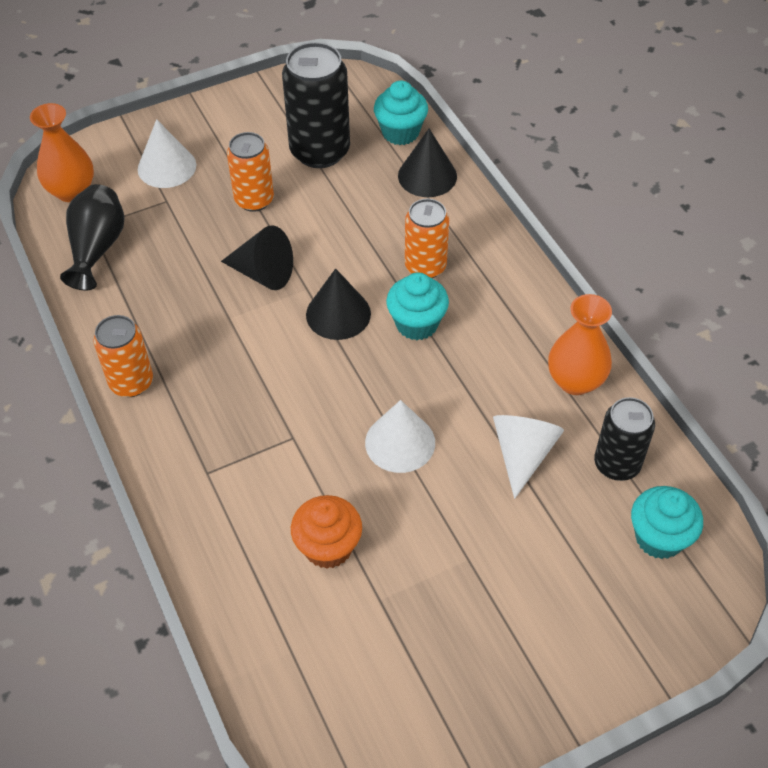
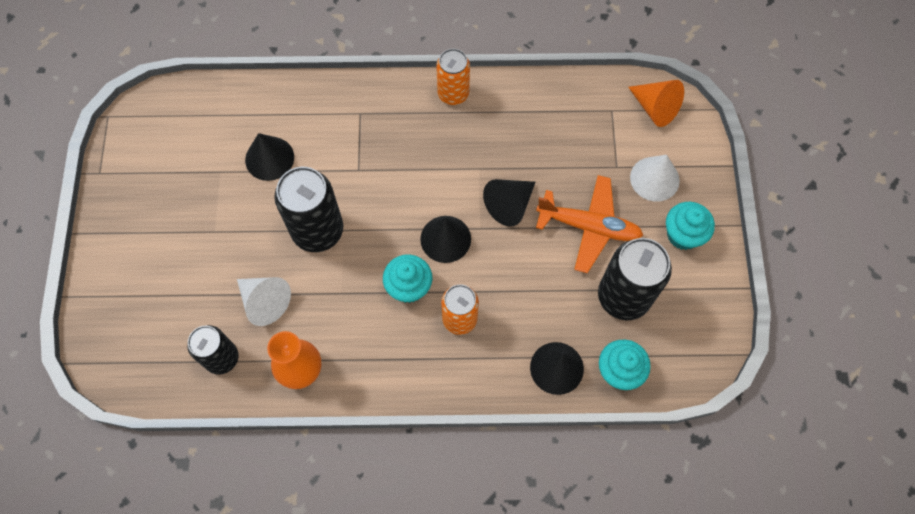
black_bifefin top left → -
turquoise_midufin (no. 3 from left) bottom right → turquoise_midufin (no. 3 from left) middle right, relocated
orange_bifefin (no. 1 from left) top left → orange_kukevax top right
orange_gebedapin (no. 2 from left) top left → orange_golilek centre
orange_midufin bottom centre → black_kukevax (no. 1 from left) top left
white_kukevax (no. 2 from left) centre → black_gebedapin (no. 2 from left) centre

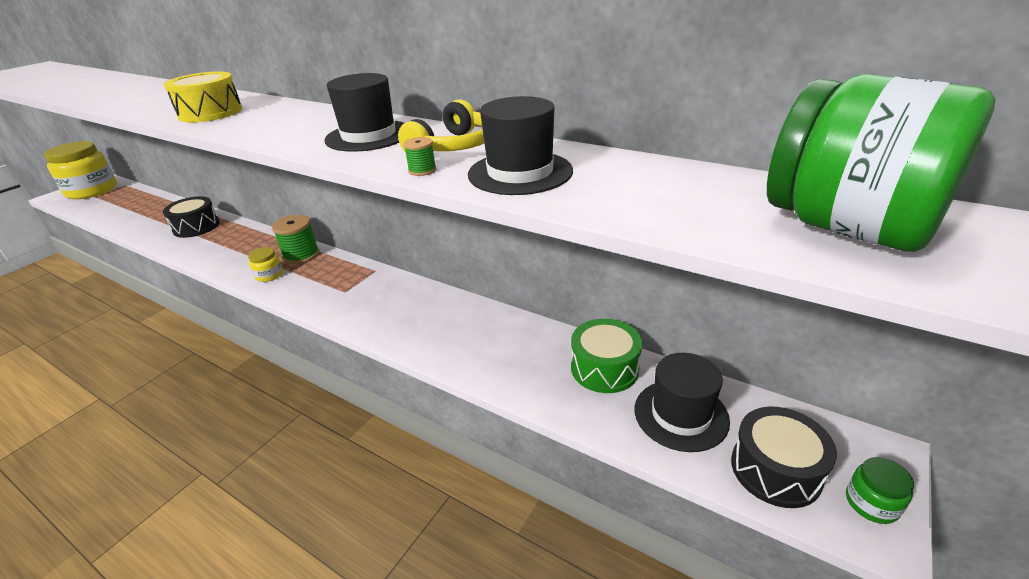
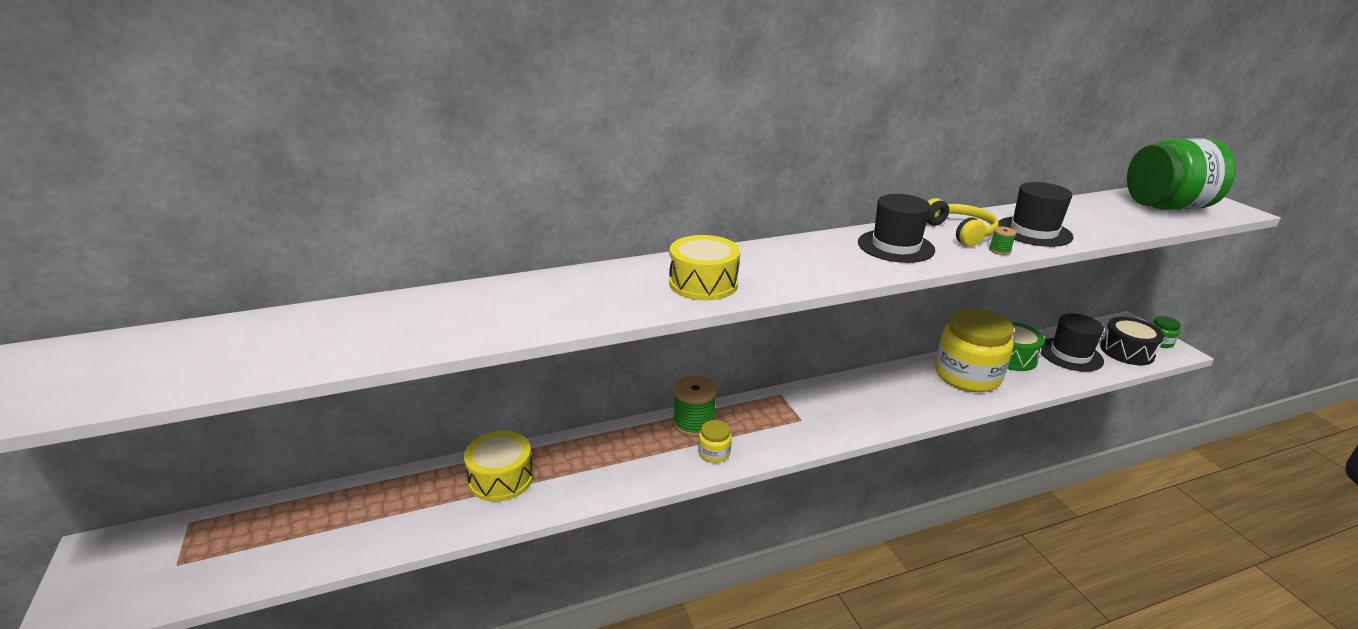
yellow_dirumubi (no. 1 from left in the first image) top left → yellow_dirumubi (no. 2 from left) middle right, relocated
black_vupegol (no. 1 from left) middle left → yellow_vupegol (no. 1 from left) bottom centre

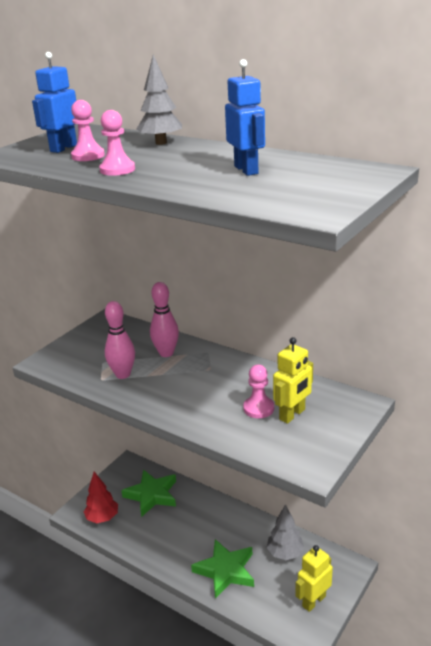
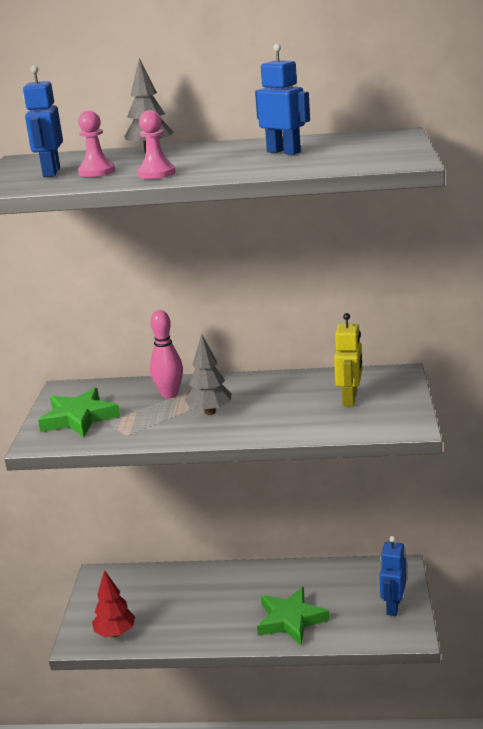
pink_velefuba (no. 1 from left) middle left → -
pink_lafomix (no. 3 from left) centre → -
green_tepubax (no. 1 from left) bottom centre → green_tepubax (no. 1 from left) middle left, relocated
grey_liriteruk (no. 2 from left) bottom centre → grey_liriteruk (no. 2 from left) centre, relocated
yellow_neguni (no. 2 from left) bottom right → blue_neguni (no. 3 from left) bottom right

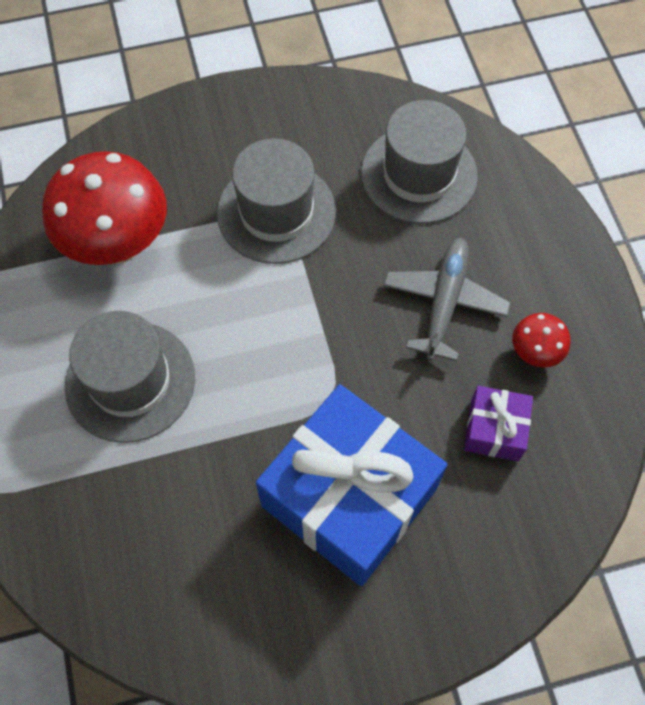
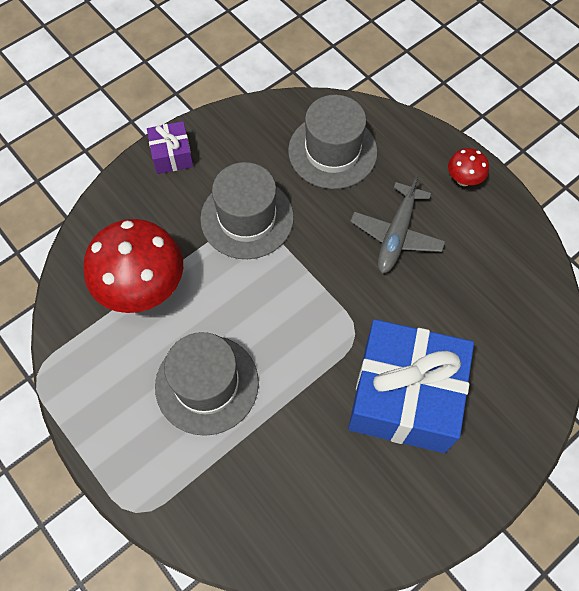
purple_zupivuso middle right → purple_zupivuso top left, relocated
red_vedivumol (no. 2 from left) middle right → red_vedivumol (no. 2 from left) top right, relocated
grey_golilek middle right, 150 degrees counterclockwise

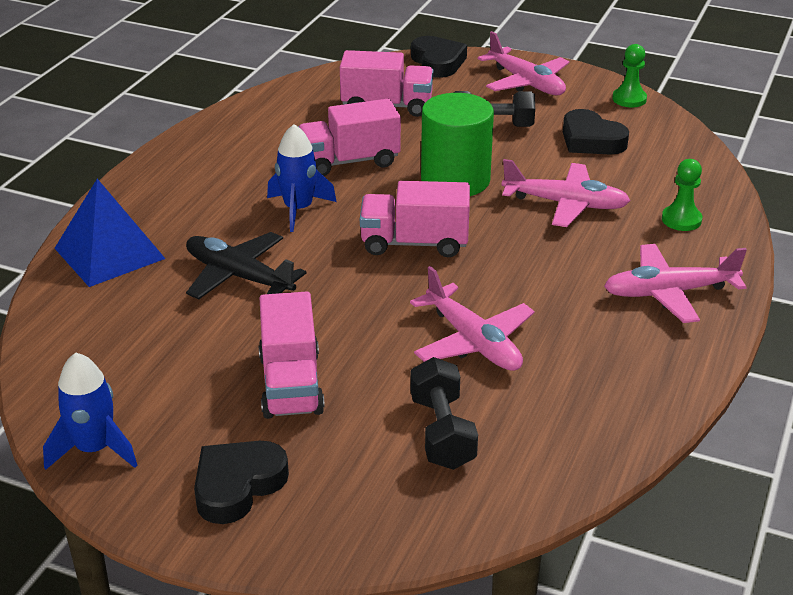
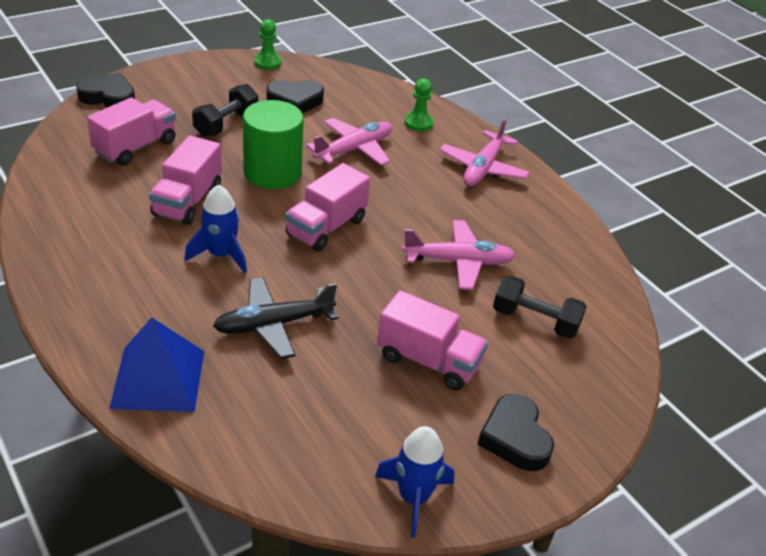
pink_golilek (no. 2 from left) top centre → -

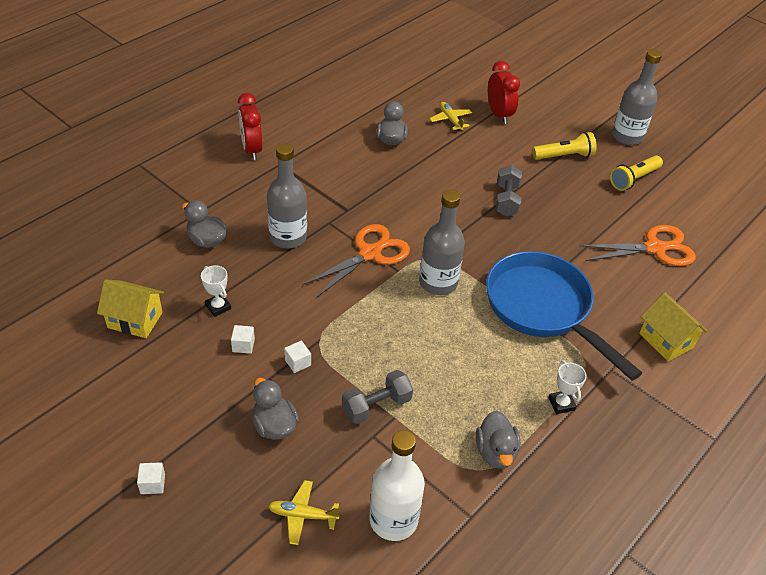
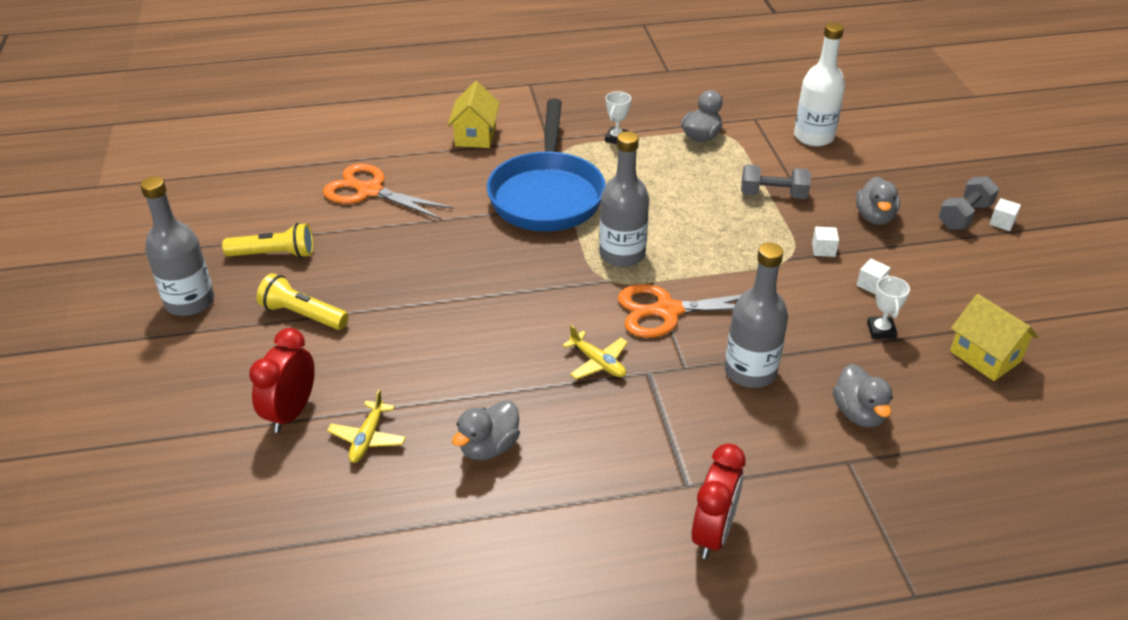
yellow_golilek (no. 1 from left in the first image) bottom centre → yellow_golilek (no. 2 from left) centre, relocated
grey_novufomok (no. 2 from left) top centre → grey_novufomok (no. 2 from left) top right, relocated

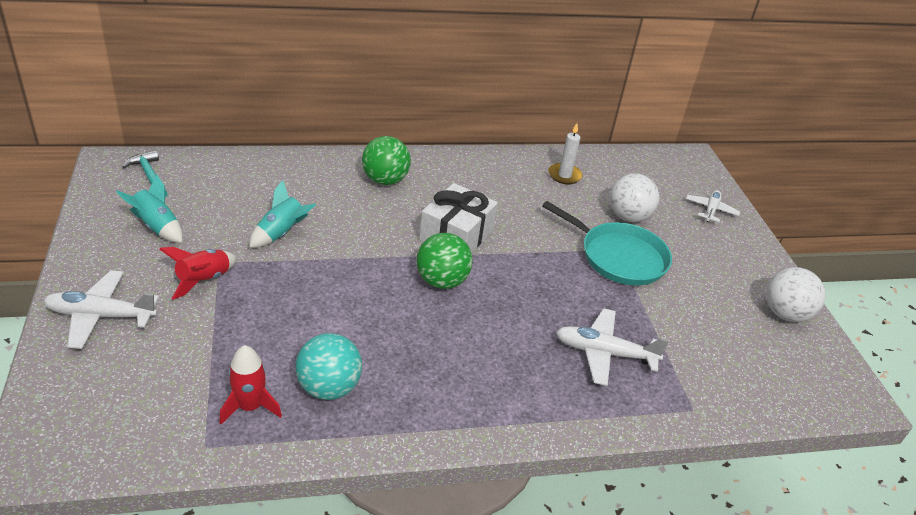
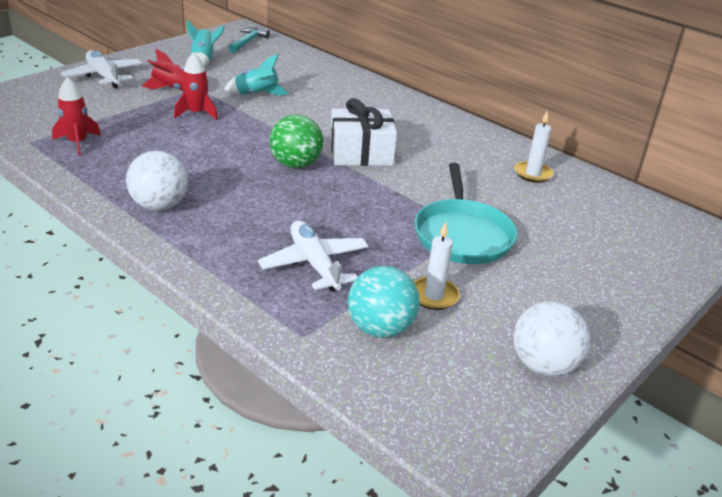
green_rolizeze (no. 1 from left) top centre → -
white_golilek (no. 3 from left) middle right → -
- → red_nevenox (no. 3 from left) top left
- → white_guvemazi (no. 1 from left) centre
turquoise_rolizeze bottom centre → turquoise_rolizeze centre, relocated
white_rolizeze (no. 1 from left) middle right → white_rolizeze (no. 1 from left) middle left, relocated

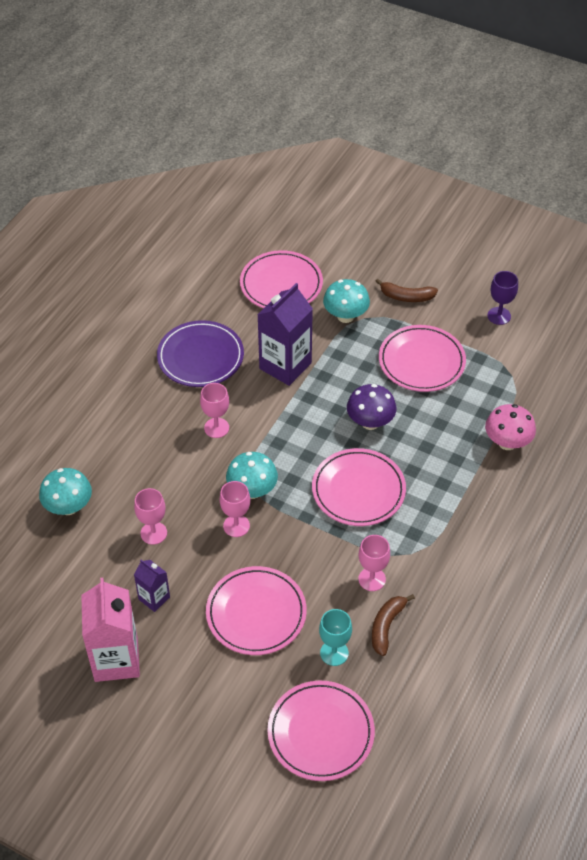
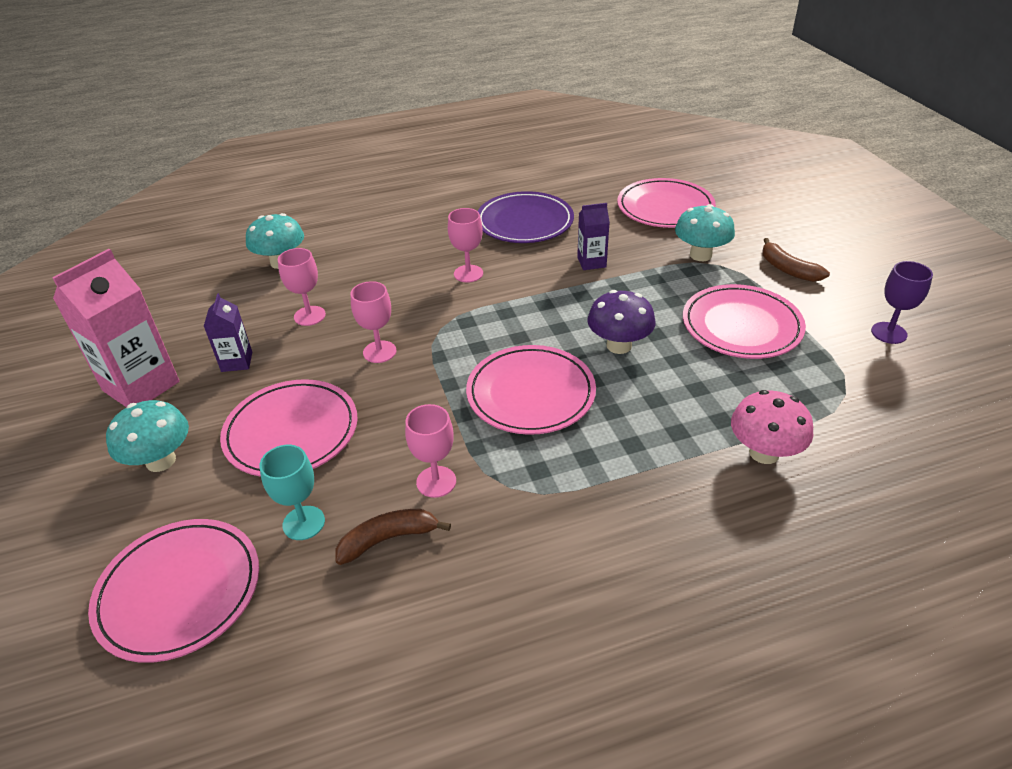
turquoise_vedivumol (no. 2 from left in the first image) centre → turquoise_vedivumol (no. 1 from left) middle left, relocated
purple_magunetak (no. 2 from left) centre → purple_magunetak (no. 2 from left) top centre, x0.52

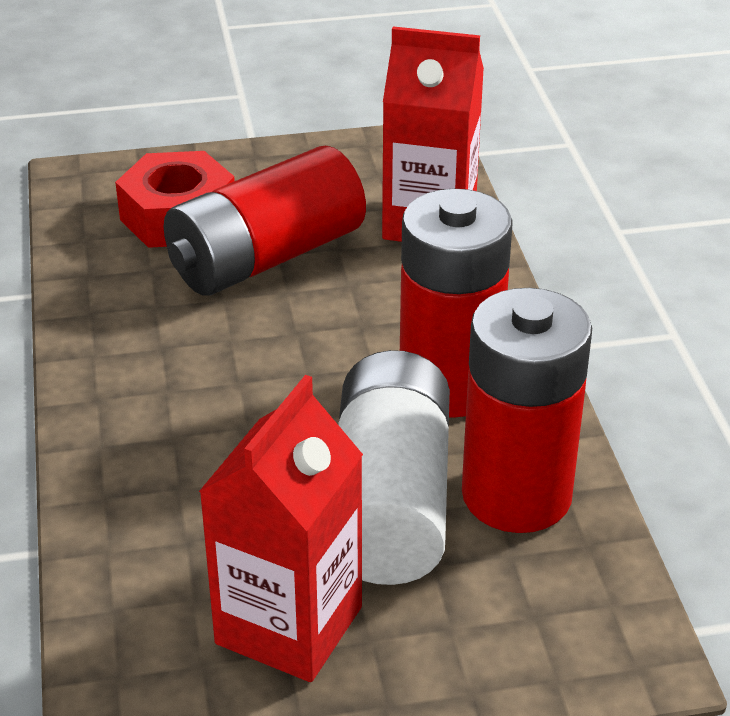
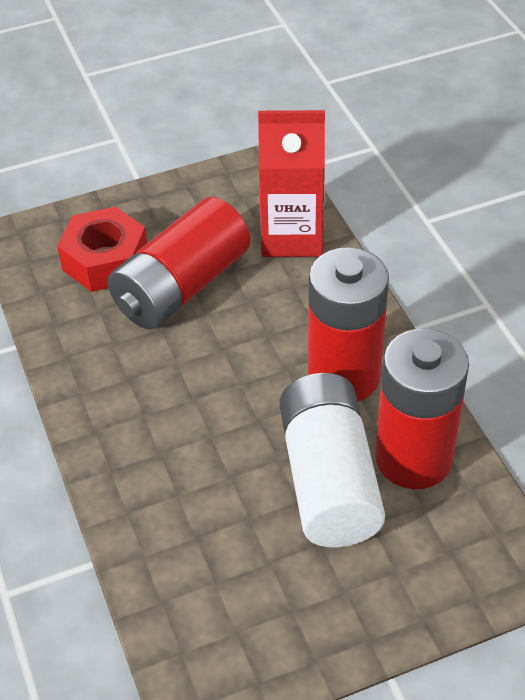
red_magunetak (no. 1 from left) bottom centre → -

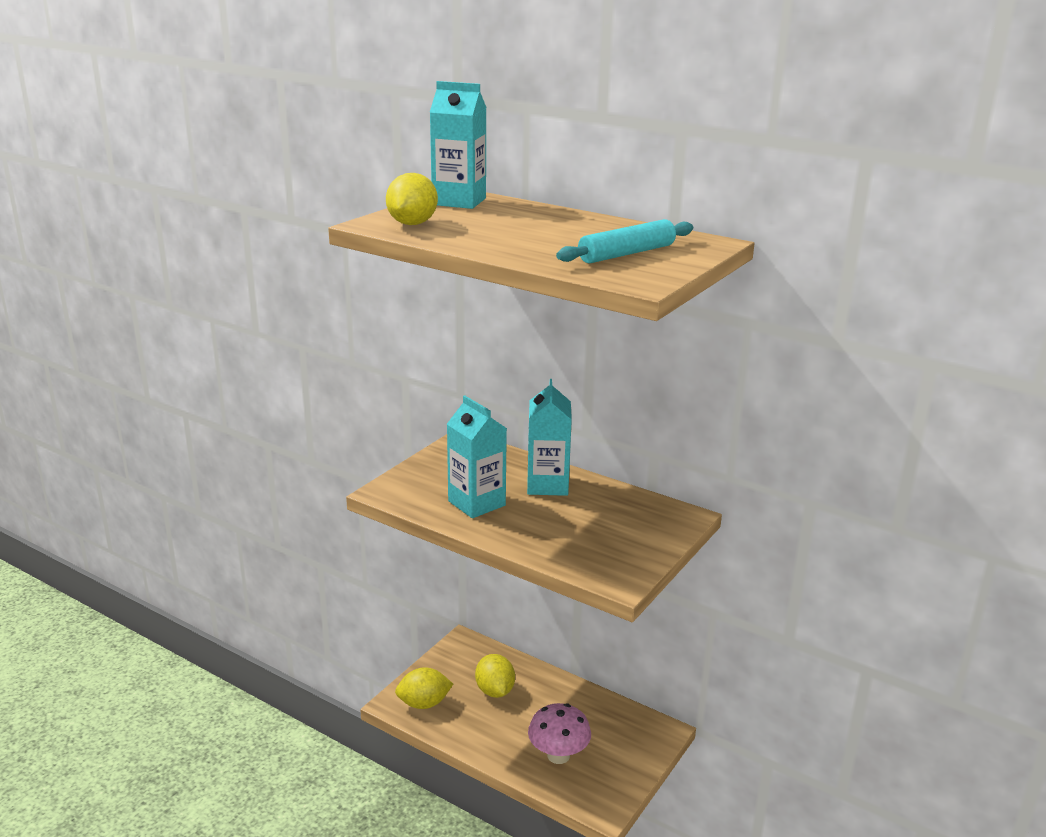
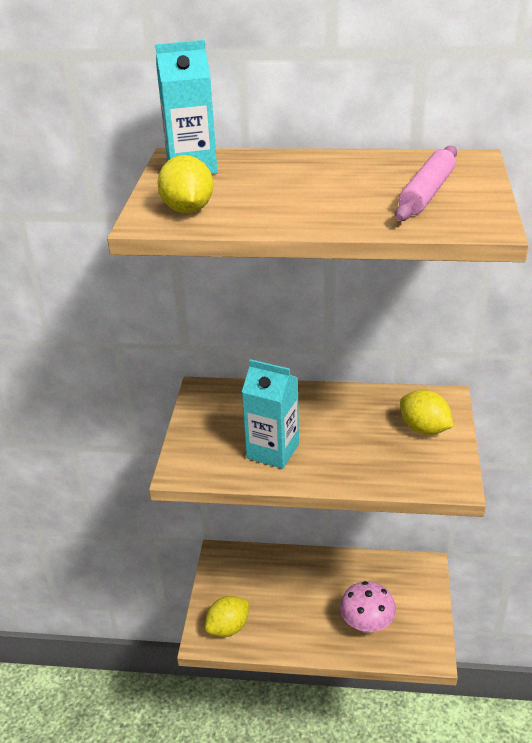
turquoise_magunetak (no. 3 from left) centre → -
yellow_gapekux (no. 3 from left) bottom centre → yellow_gapekux (no. 3 from left) middle right, relocated
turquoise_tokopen top centre → pink_tokopen top right

